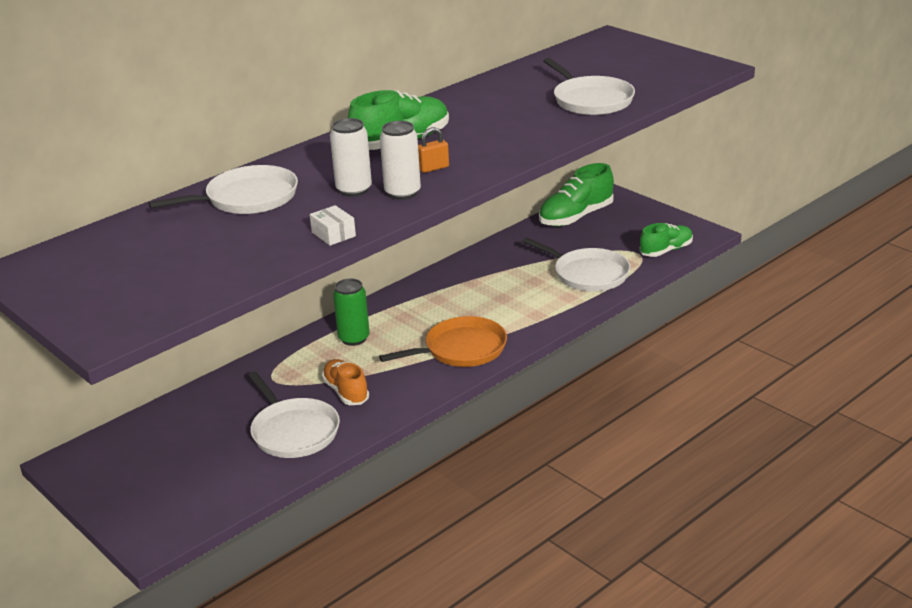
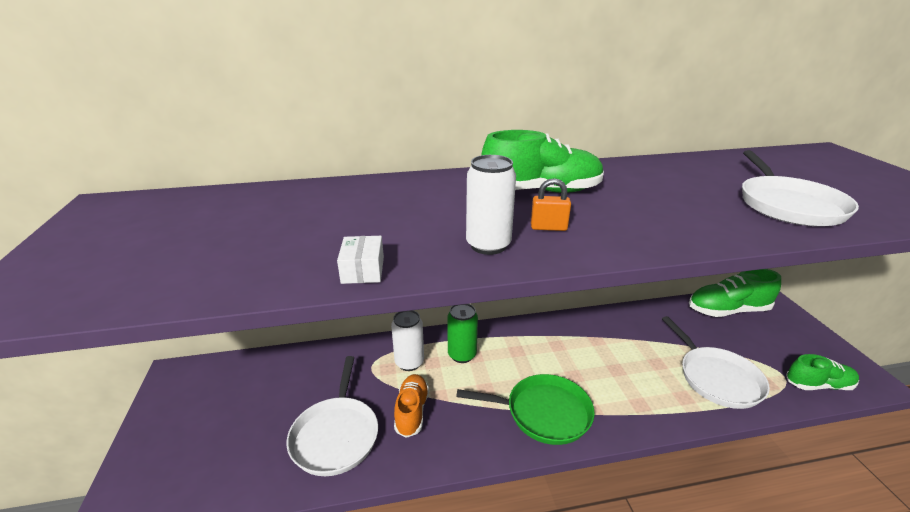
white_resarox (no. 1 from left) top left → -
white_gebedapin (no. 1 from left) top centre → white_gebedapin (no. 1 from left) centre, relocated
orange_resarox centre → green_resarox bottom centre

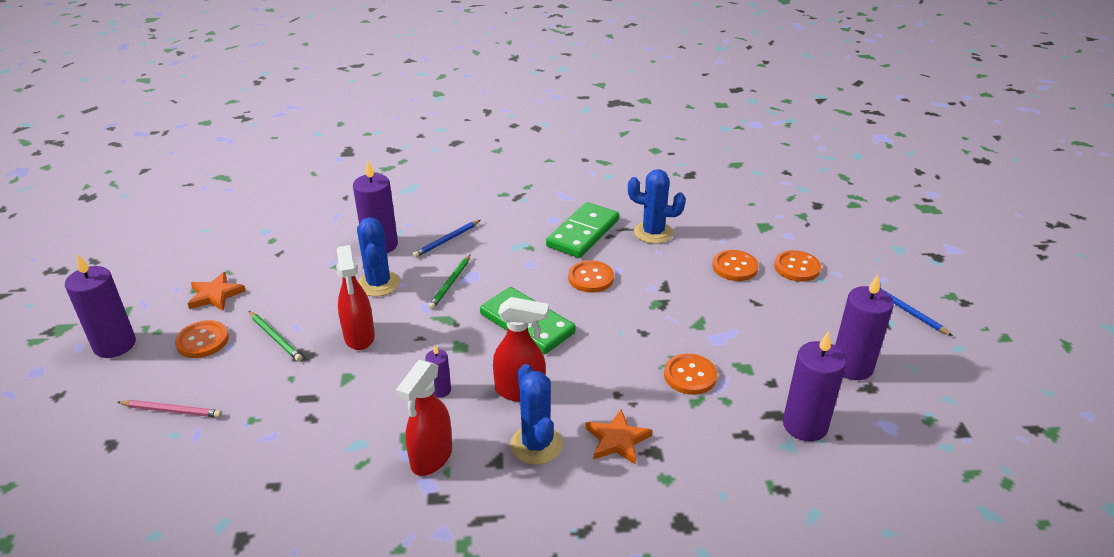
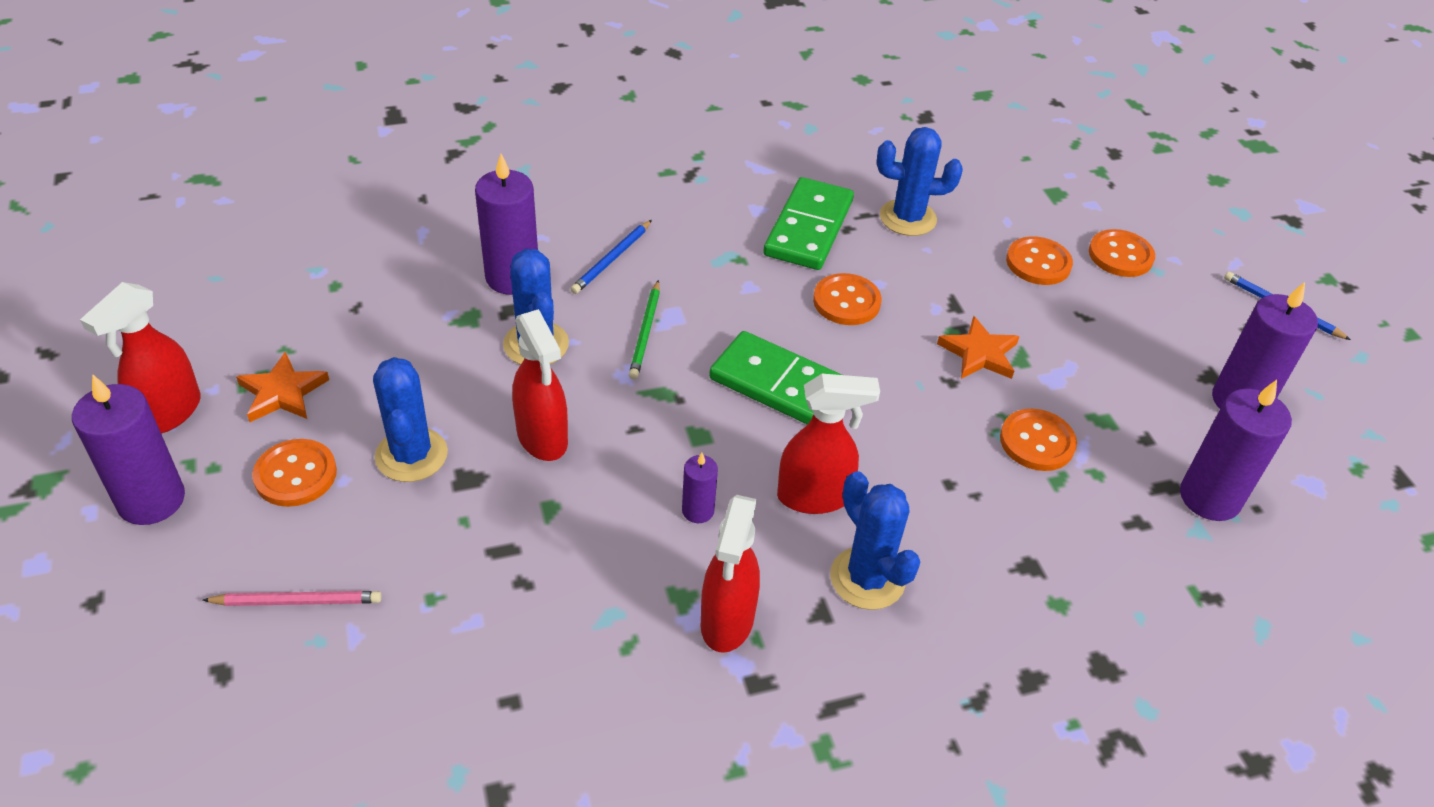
- → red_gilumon (no. 1 from left) middle left
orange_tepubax (no. 2 from left) bottom centre → orange_tepubax (no. 2 from left) middle right, relocated
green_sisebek (no. 1 from left) middle left → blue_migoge (no. 1 from left) middle left

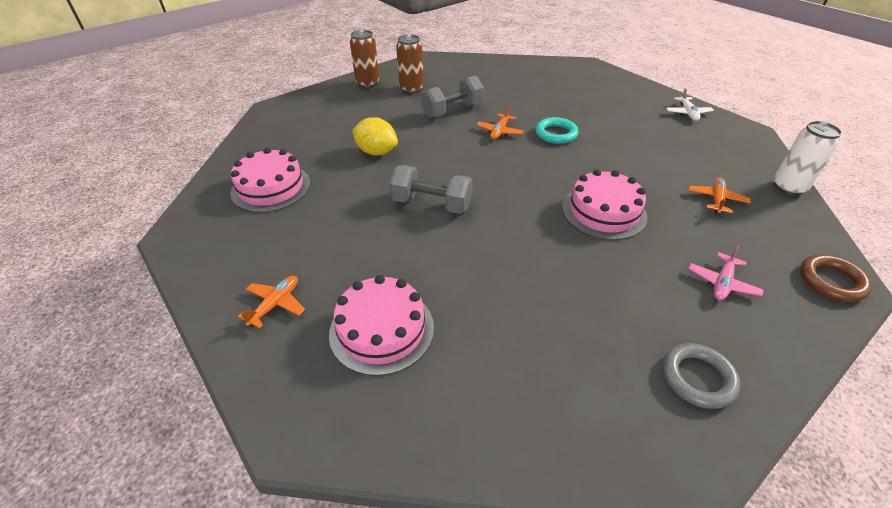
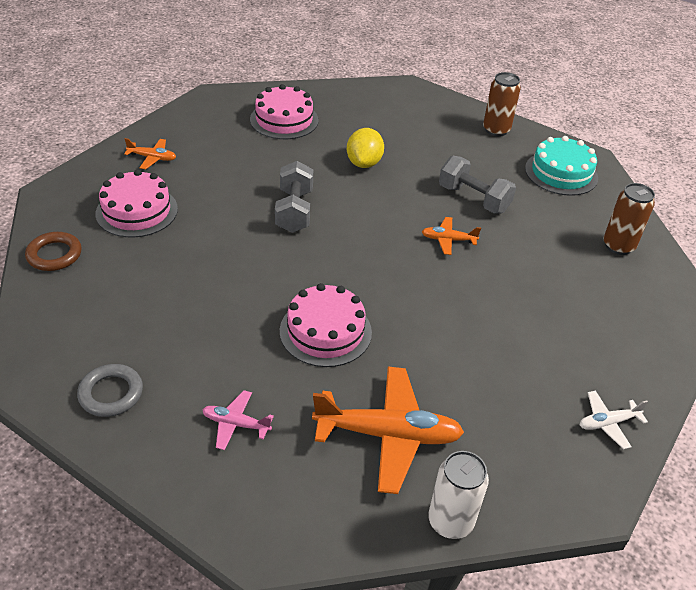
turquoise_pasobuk top centre → -
- → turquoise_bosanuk top right
brown_gebedapin (no. 2 from left) top centre → brown_gebedapin (no. 2 from left) middle right, relocated
brown_pasobuk middle right → brown_pasobuk middle left, relocated
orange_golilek (no. 3 from left in the first image) middle right → orange_golilek (no. 2 from left) bottom centre, x2.05

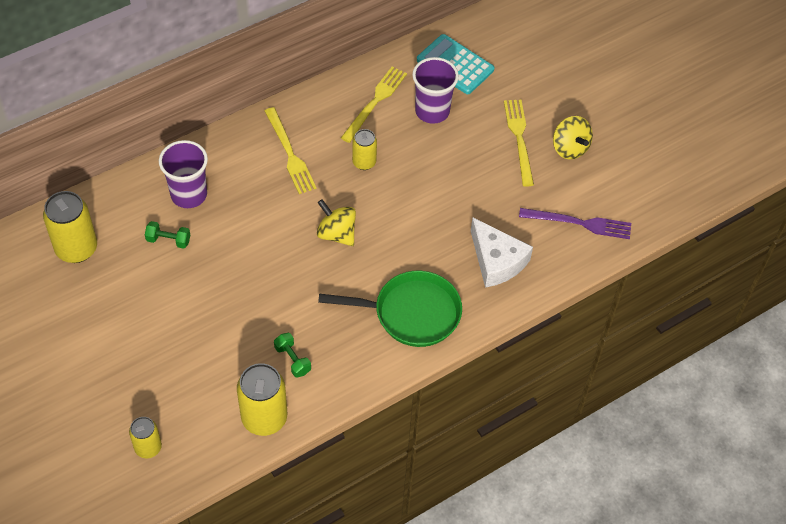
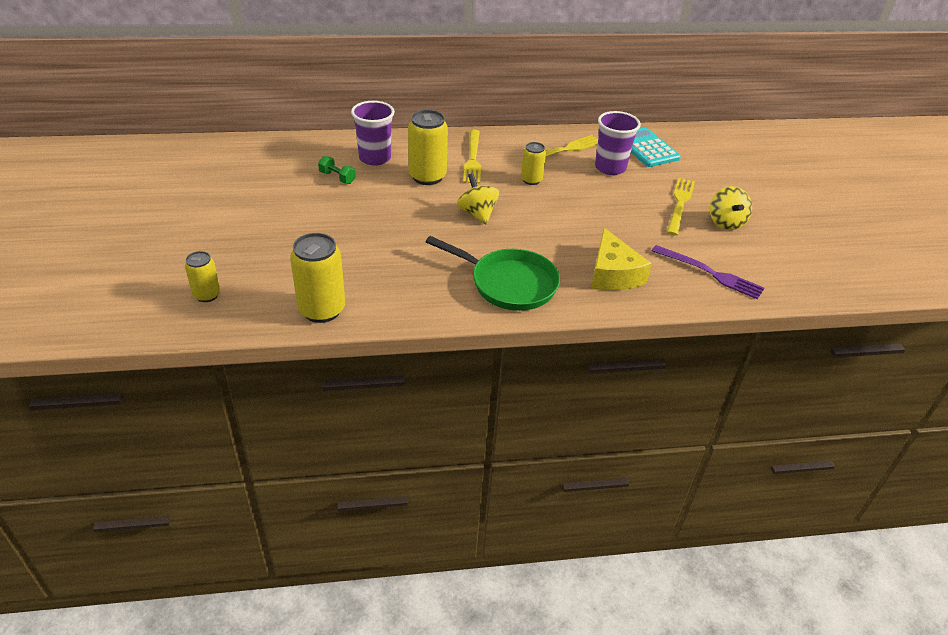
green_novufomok (no. 2 from left) bottom centre → -
yellow_gebedapin (no. 1 from left in the first image) middle left → yellow_gebedapin (no. 3 from left) top centre, relocated
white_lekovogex centre → yellow_lekovogex centre

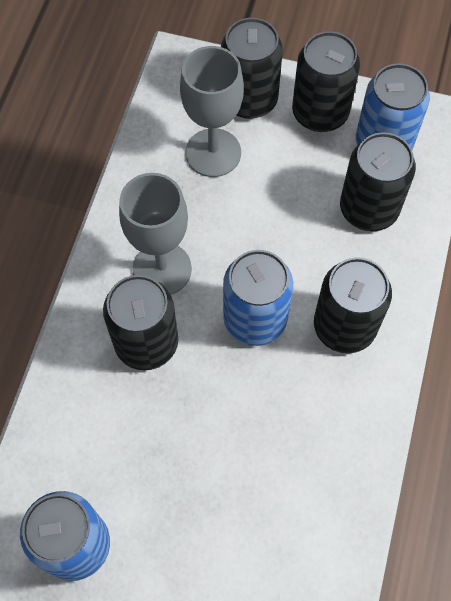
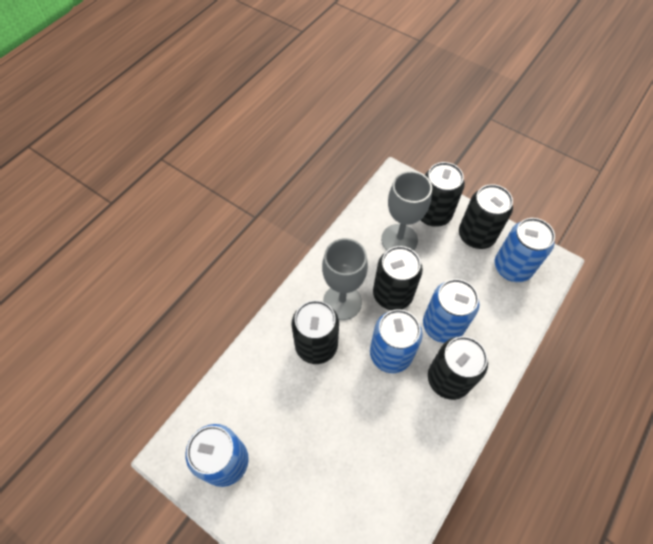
- → blue_gebedapin (no. 3 from left) middle right
black_gebedapin (no. 5 from left in the first image) top right → black_gebedapin (no. 2 from left) centre, relocated

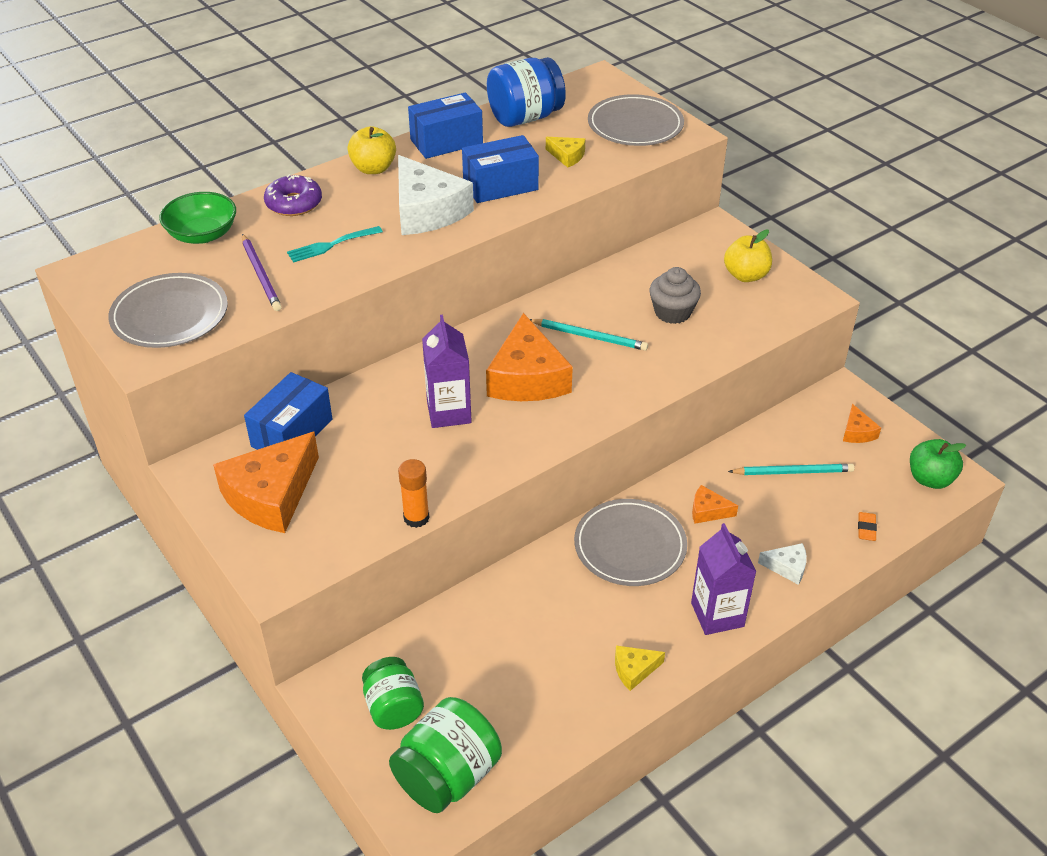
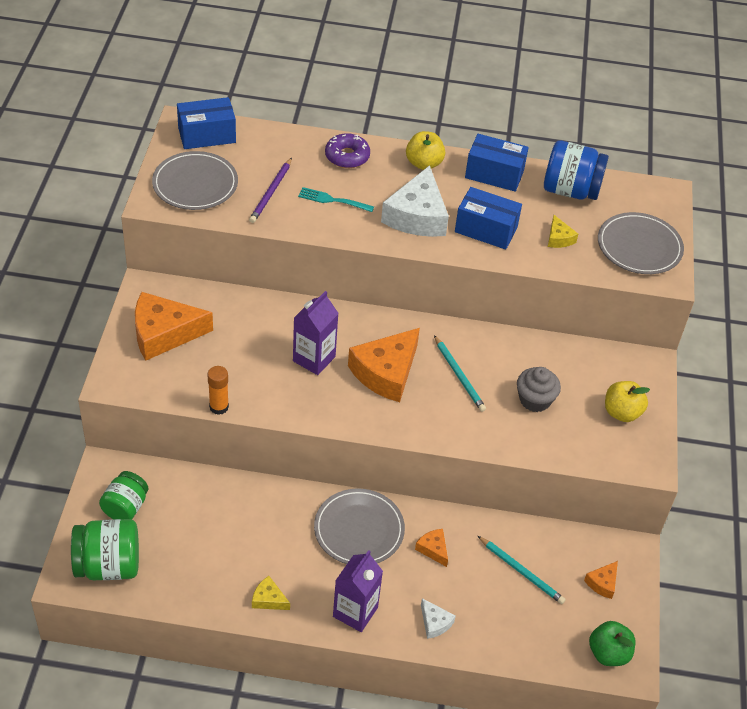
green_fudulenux top left → -
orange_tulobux middle right → -
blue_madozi (no. 1 from left) middle left → blue_madozi (no. 1 from left) top left, relocated

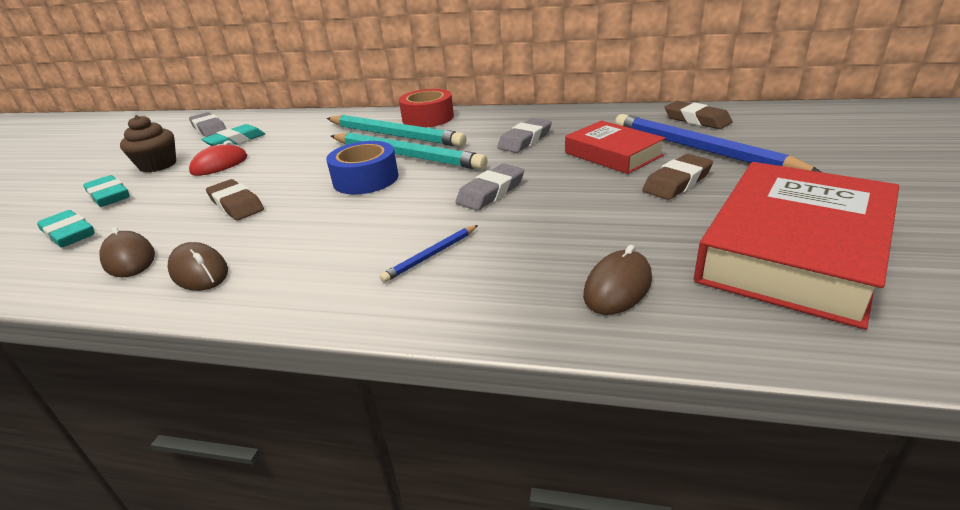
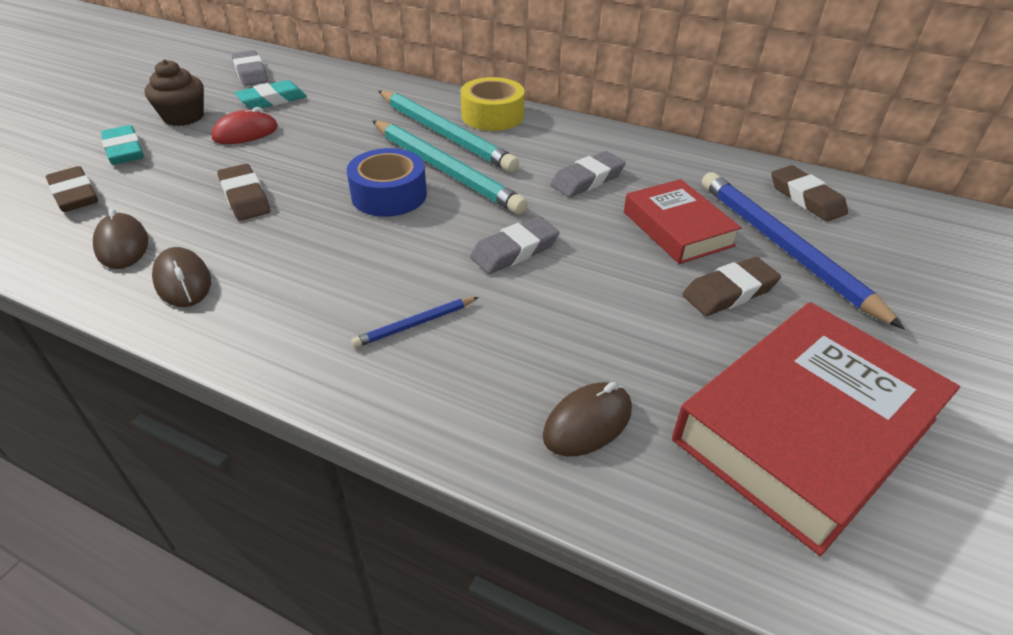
turquoise_tulobux (no. 1 from left) middle left → brown_tulobux (no. 1 from left) top left
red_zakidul top centre → yellow_zakidul top centre

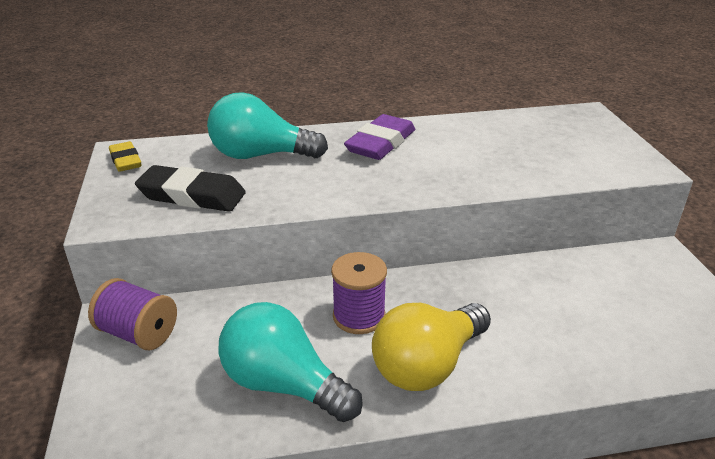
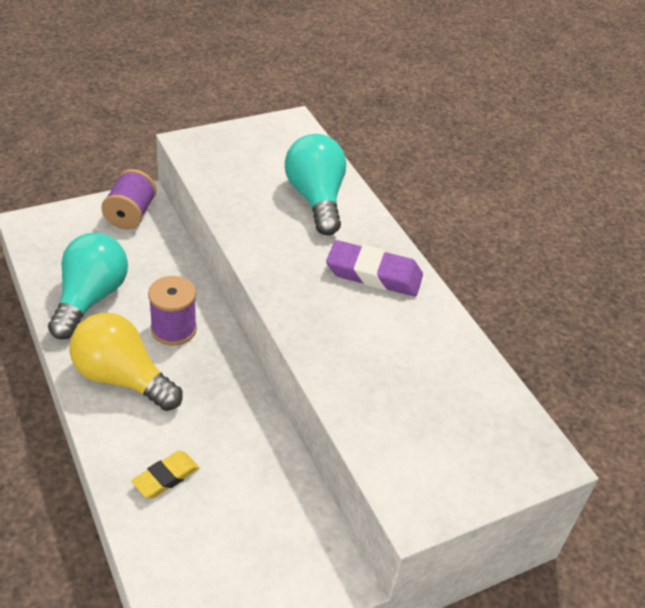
black_tulobux middle left → -
yellow_tulobux middle left → yellow_tulobux bottom left, relocated

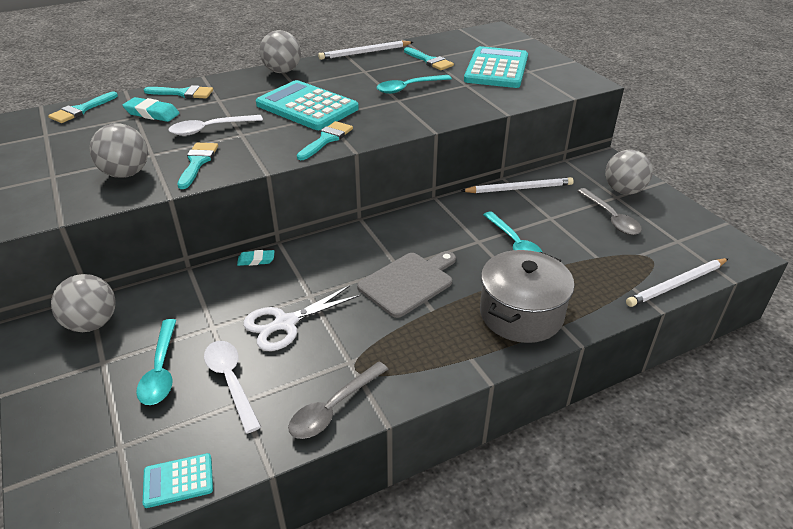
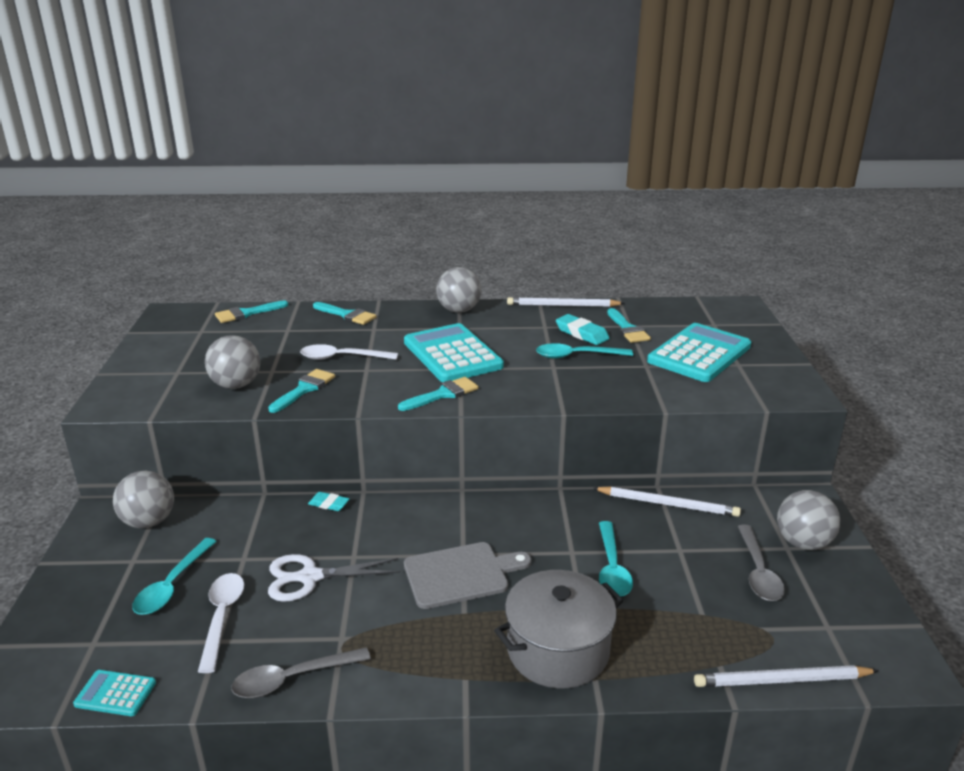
turquoise_tulobux (no. 1 from left in the first image) top left → turquoise_tulobux (no. 2 from left) centre, relocated

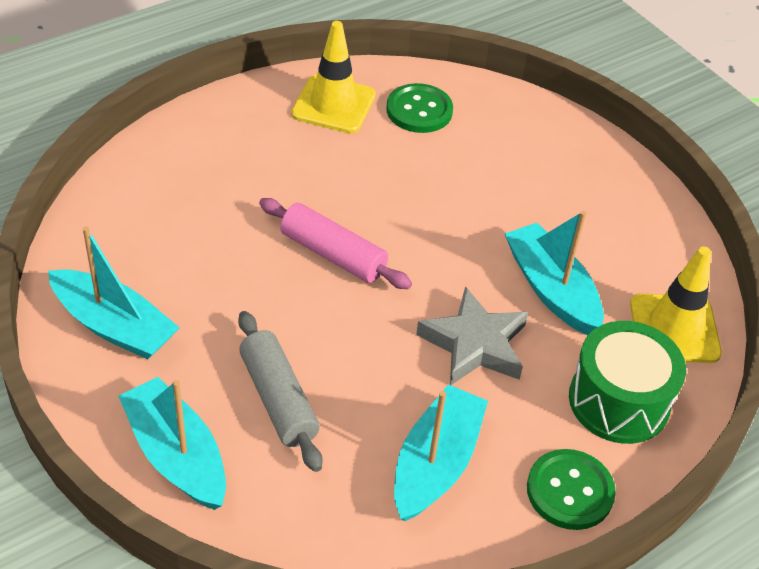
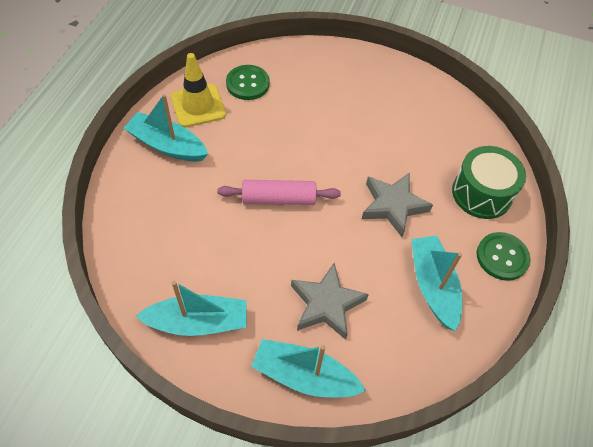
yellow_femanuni (no. 2 from left) middle right → -
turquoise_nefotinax (no. 4 from left in the first image) middle right → turquoise_nefotinax (no. 1 from left) top left, relocated
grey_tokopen bottom centre → grey_tepubax (no. 1 from left) bottom centre

